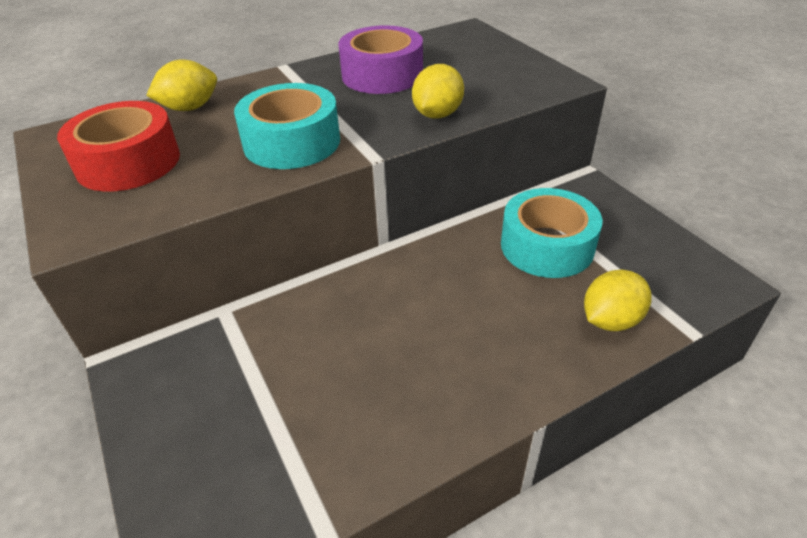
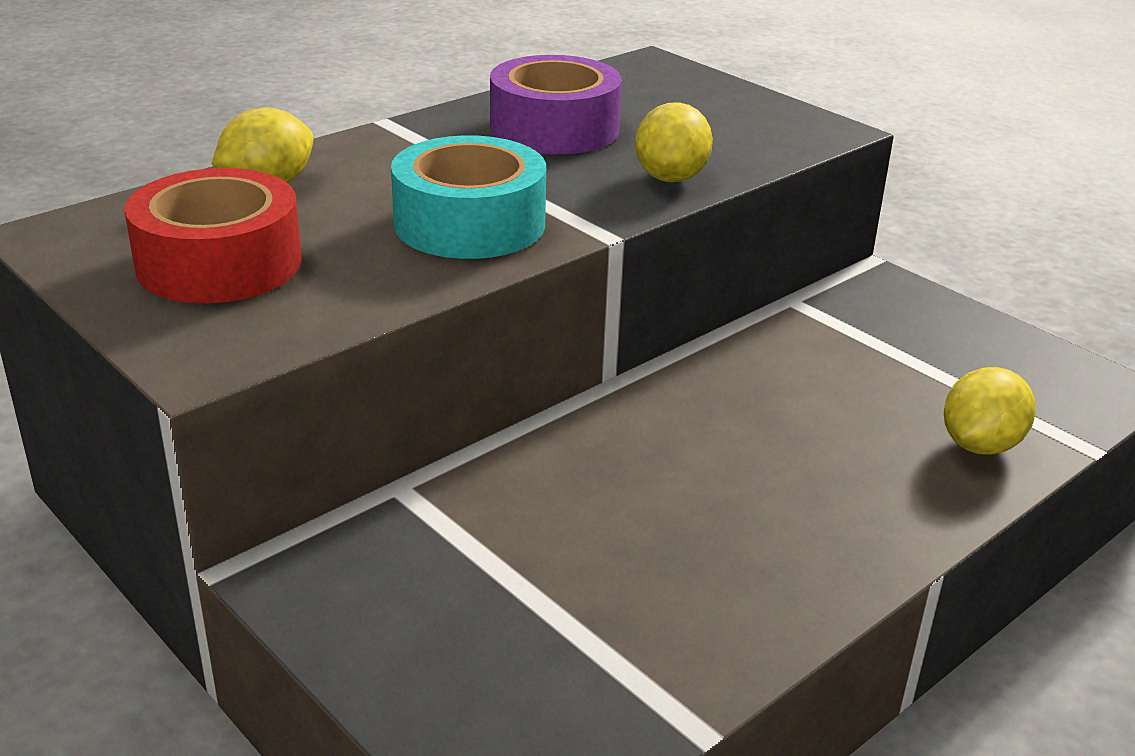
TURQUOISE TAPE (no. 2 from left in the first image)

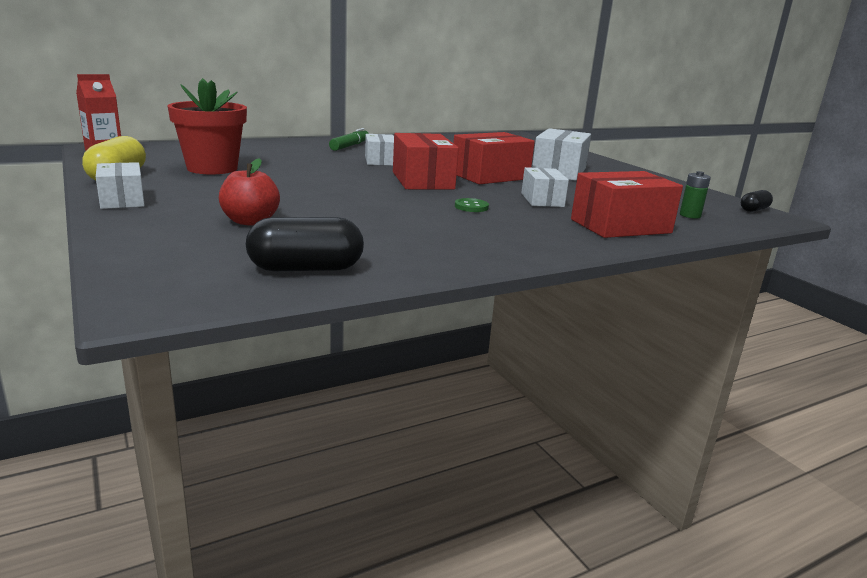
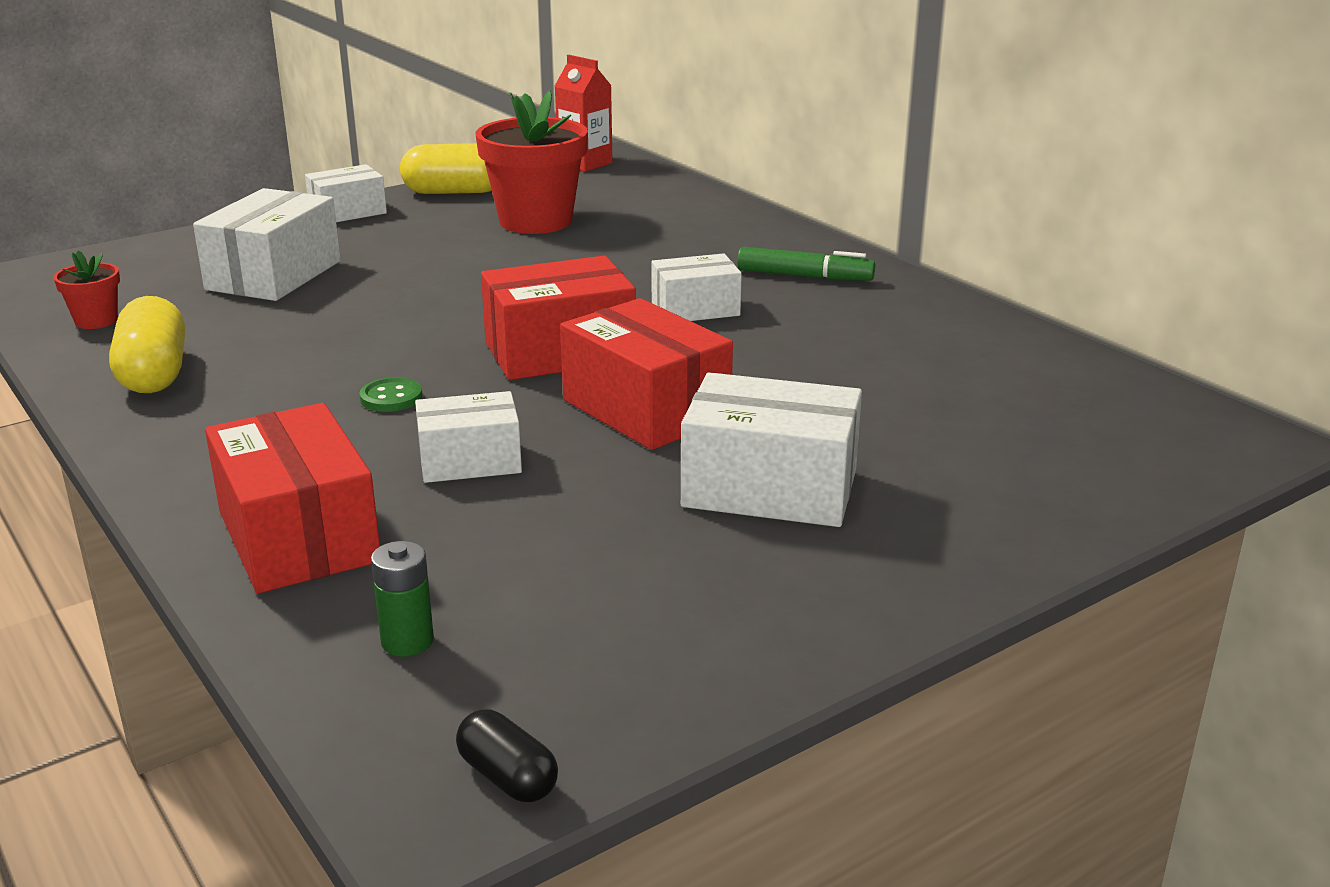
WHITE BOX (no. 1 from left)
RED FLOWER POT (no. 1 from left)
YELLOW CAPSULE (no. 1 from left)

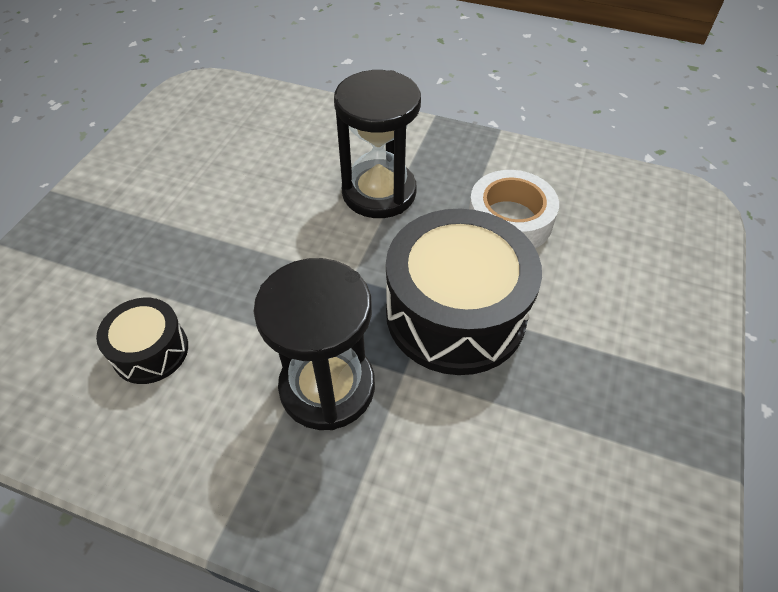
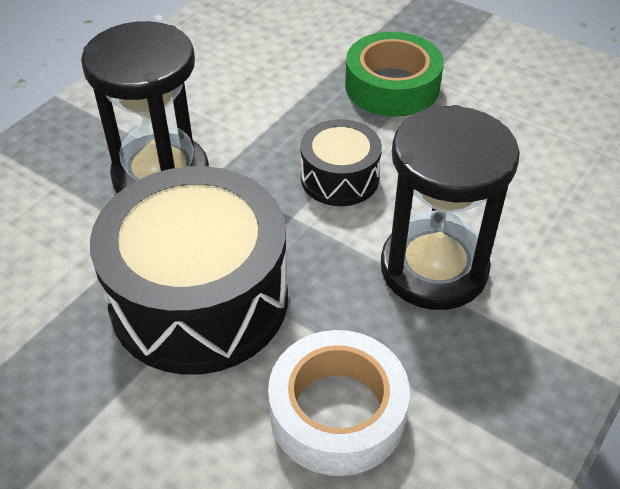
BLACK DRUM (no. 2 from left)
GREEN TAPE

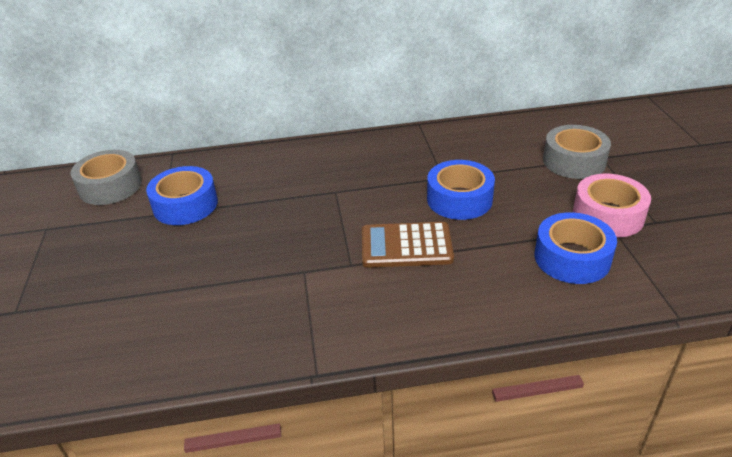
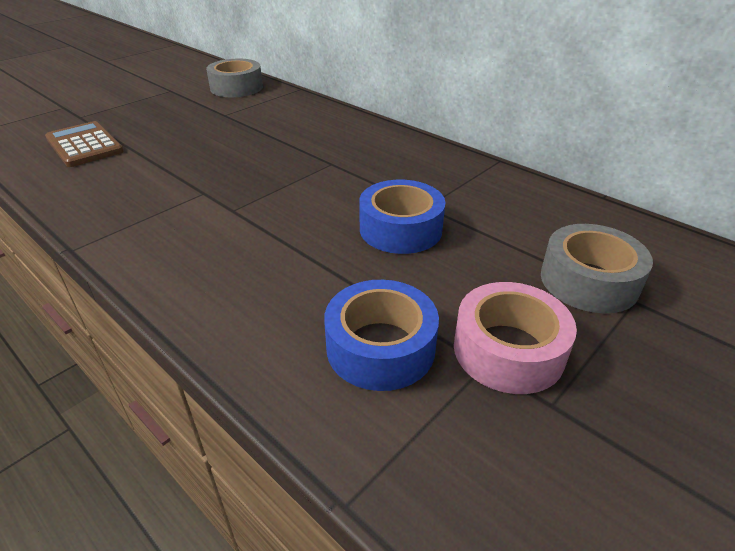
BLUE TAPE (no. 1 from left in the first image)
BROWN CALCULATOR

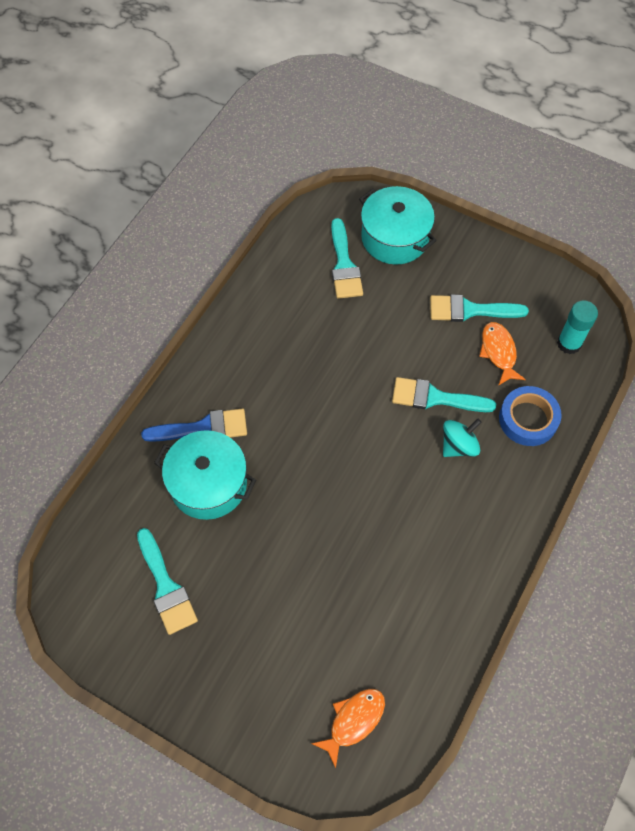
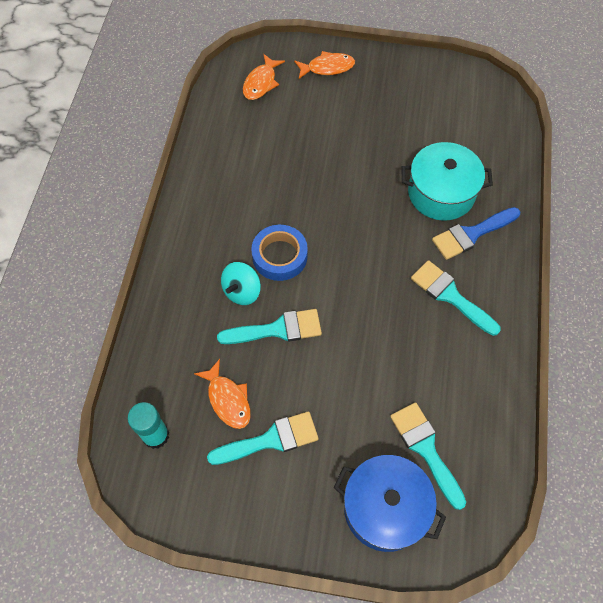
TURQUOISE BRUSH (no. 4 from left)
BLUE POT
BLUE TAPE
ORANGE FISH (no. 3 from left)

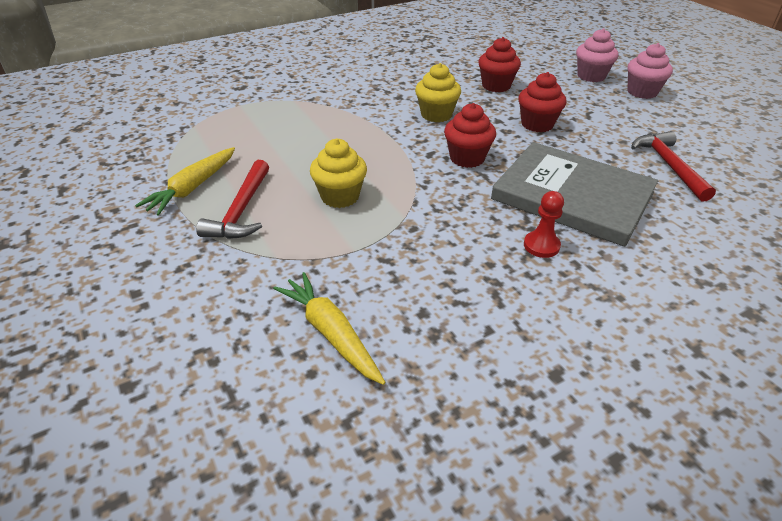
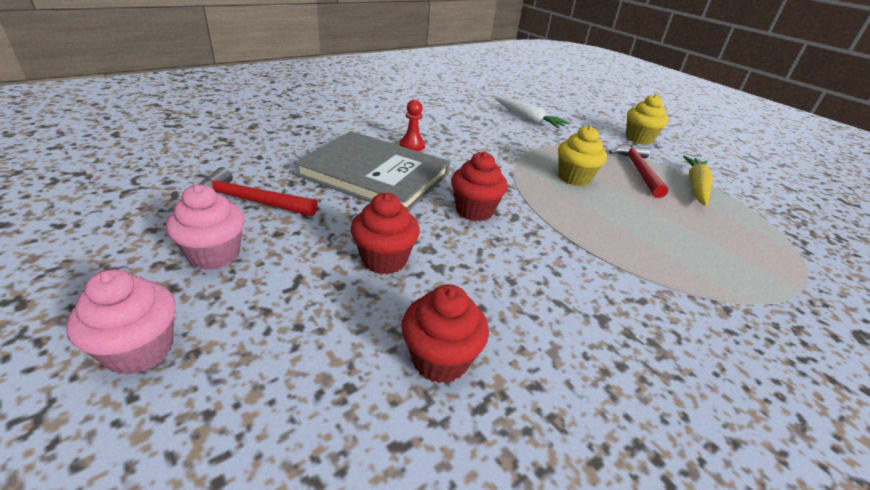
WHITE CARROT
YELLOW CUPCAKE (no. 2 from left)
PINK CUPCAKE (no. 2 from left)
RED HAMMER (no. 1 from left)

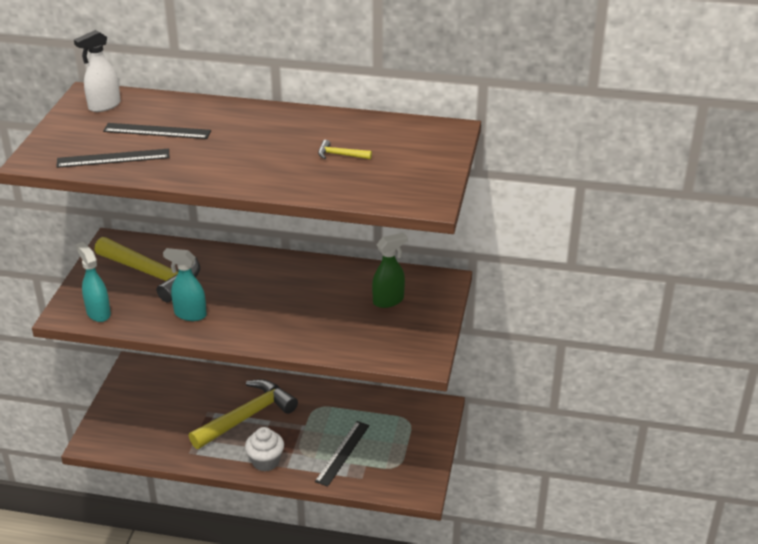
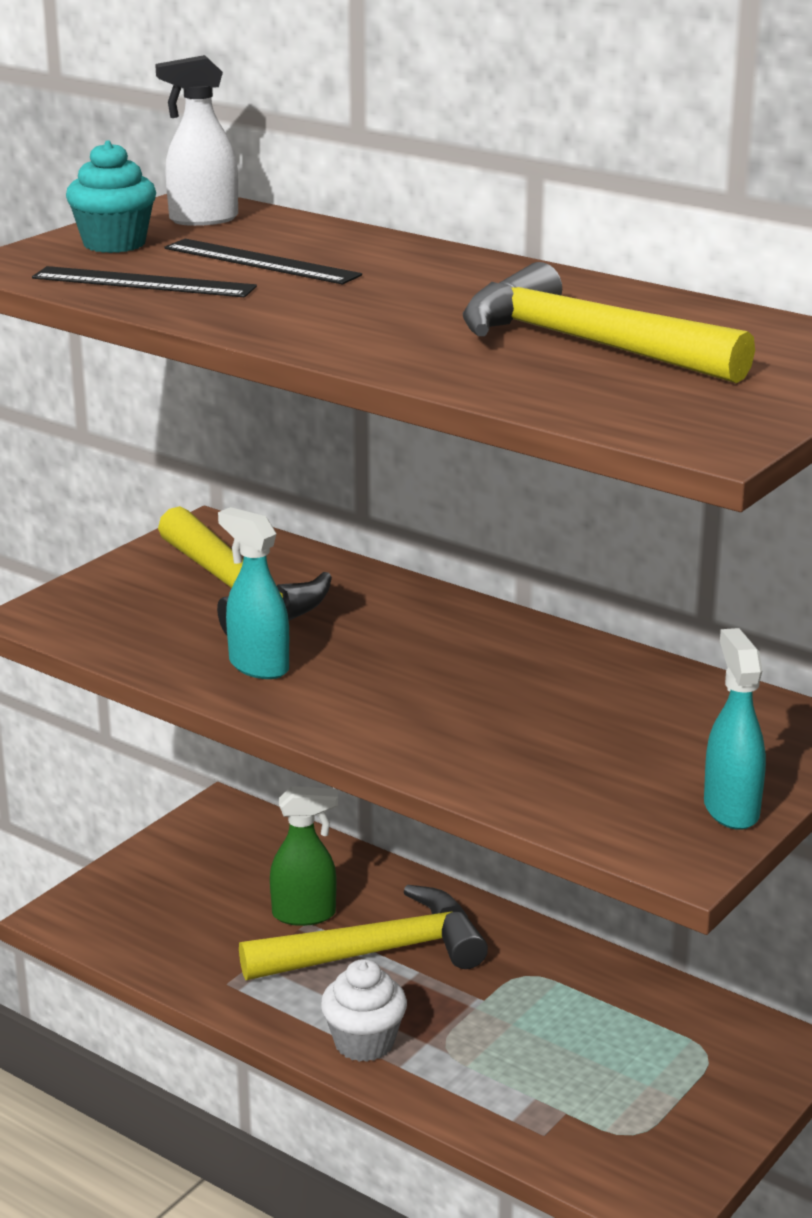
TURQUOISE SPRAY BOTTLE (no. 2 from left)
BLACK RULER (no. 3 from left in the first image)
YELLOW HAMMER (no. 3 from left)
GREEN SPRAY BOTTLE
TURQUOISE CUPCAKE

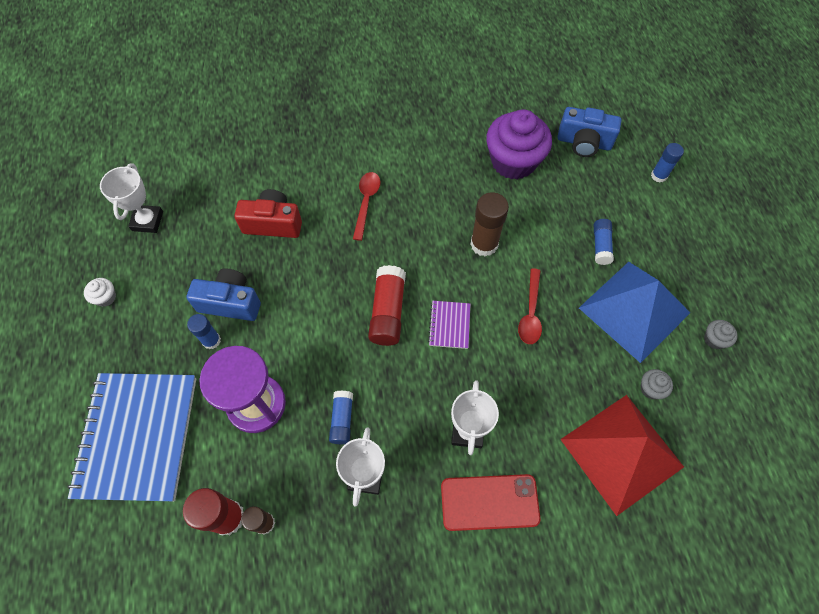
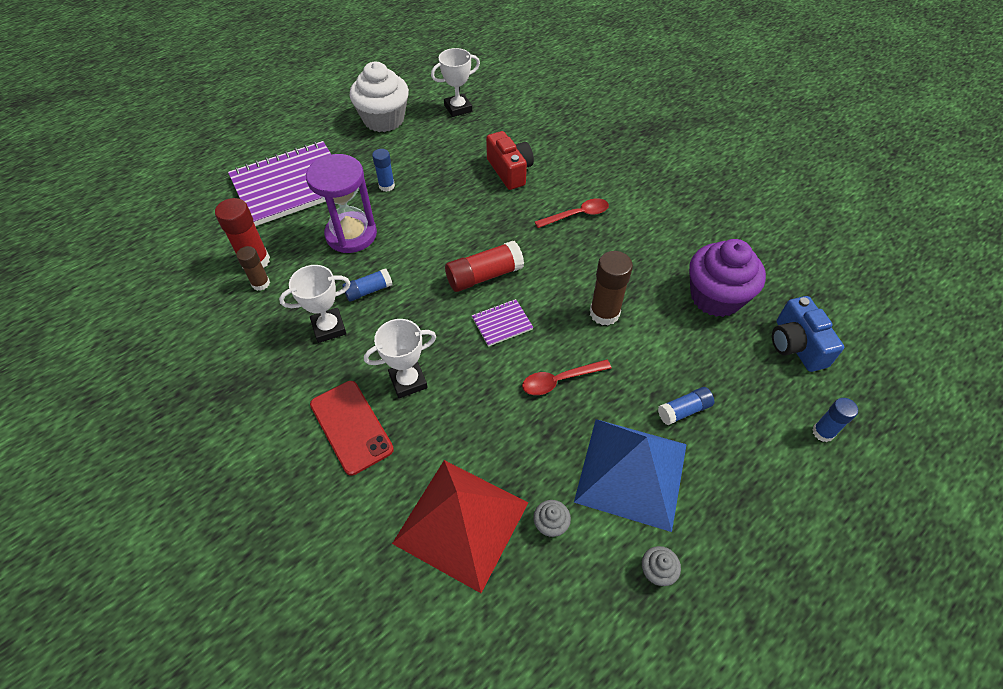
PURPLE NOTEBOOK (no. 1 from left)
WHITE CUPCAKE
BLUE CAMERA (no. 1 from left in the first image)

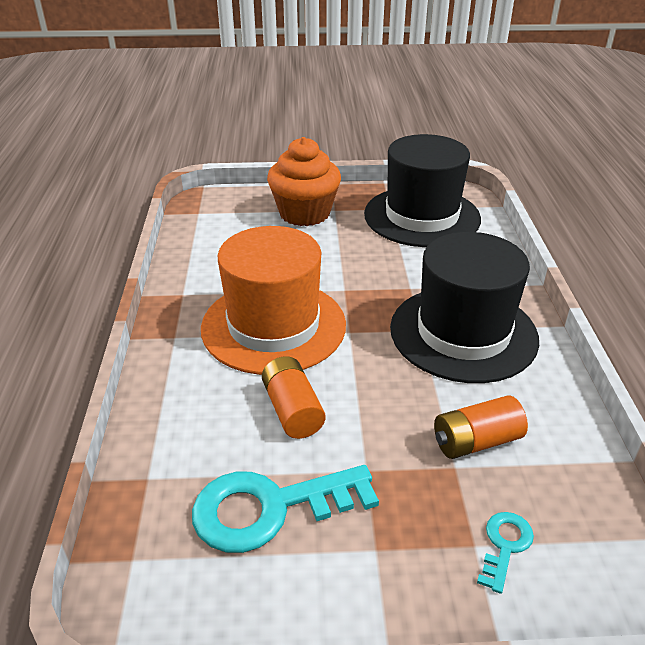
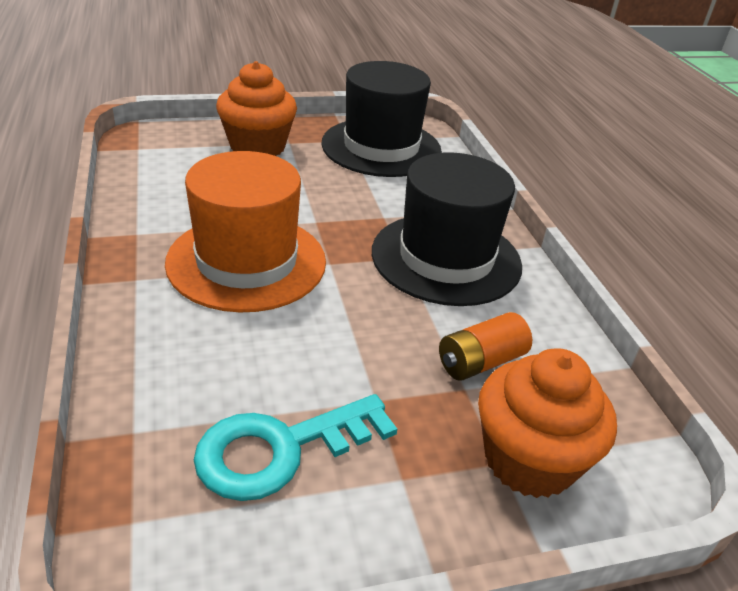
ORANGE BATTERY (no. 1 from left in the first image)
ORANGE CUPCAKE (no. 2 from left)

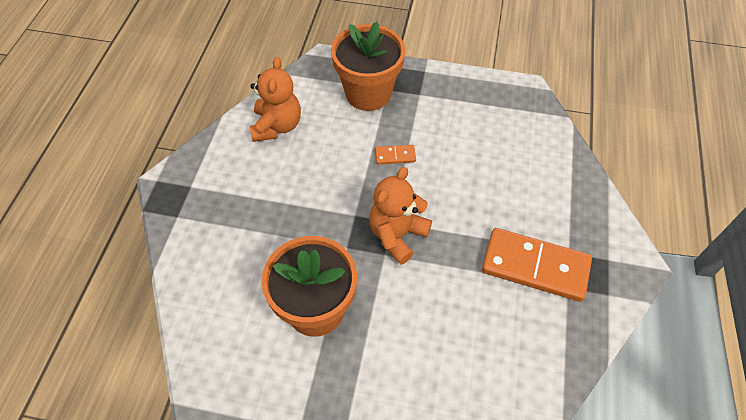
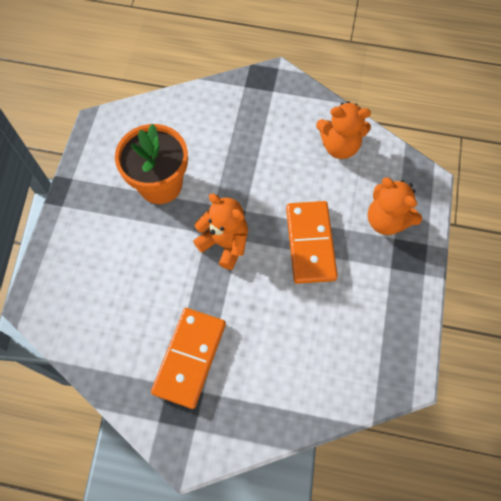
ORANGE TEDDY BEAR (no. 3 from left)
ORANGE DOMINO (no. 2 from left)

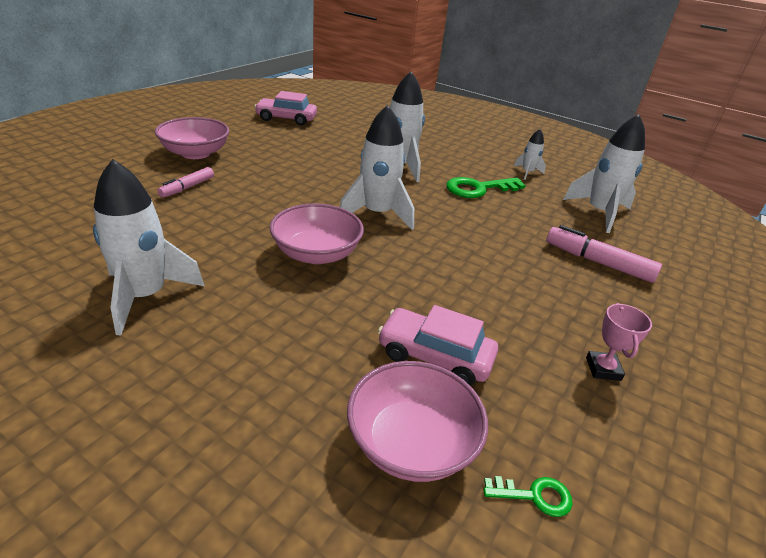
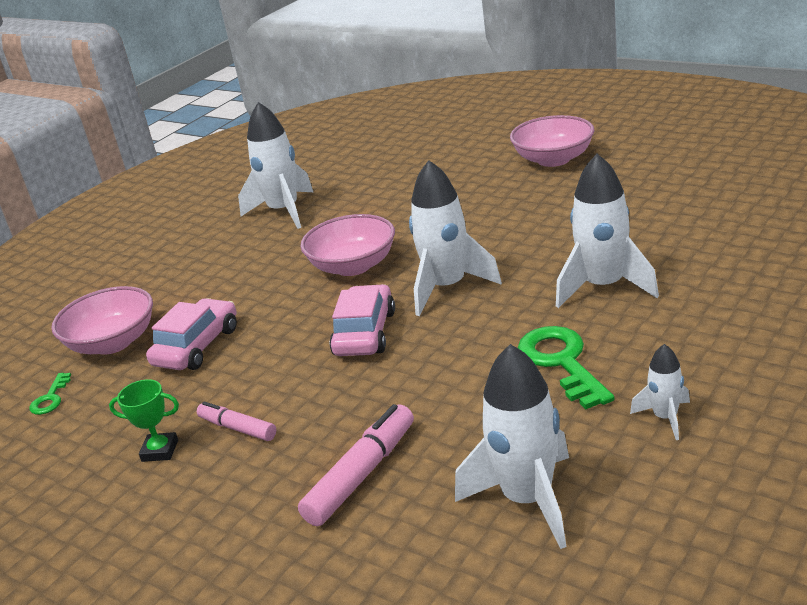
PINK MARKER (no. 1 from left)
PINK CAR (no. 2 from left)
GREEN TROPHY

